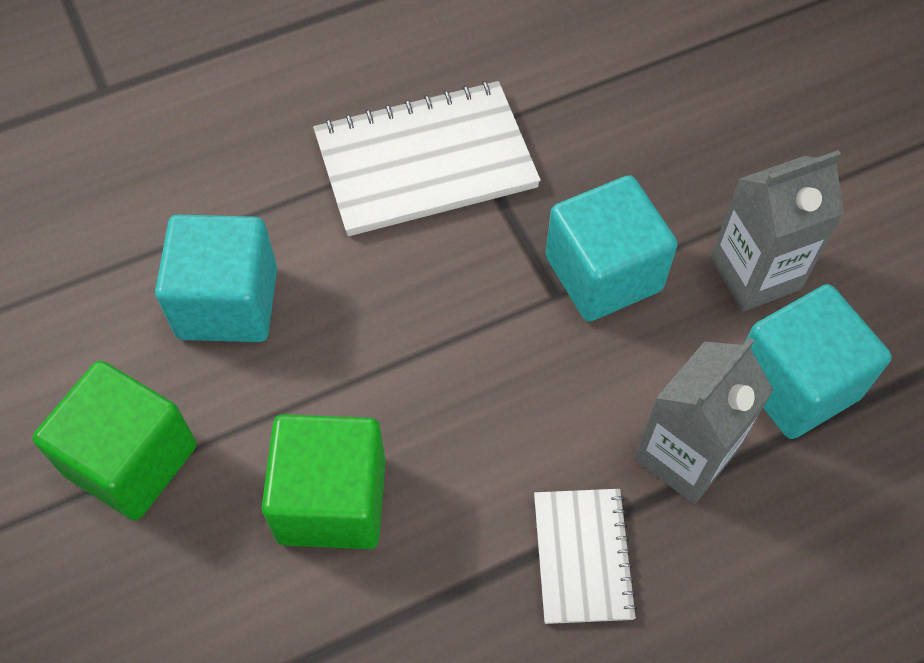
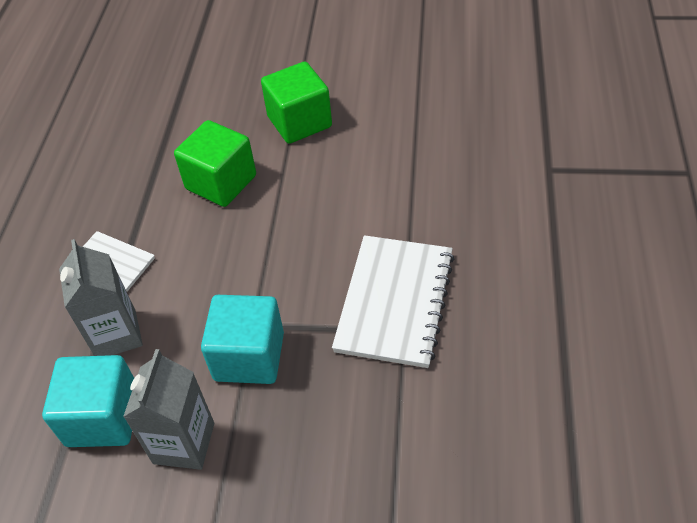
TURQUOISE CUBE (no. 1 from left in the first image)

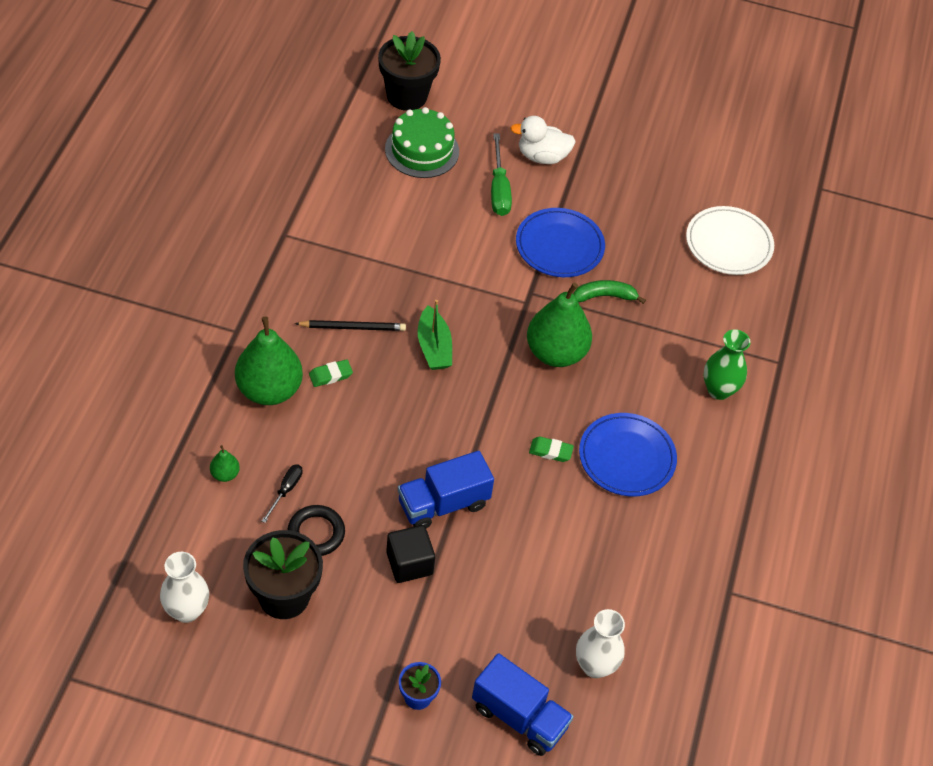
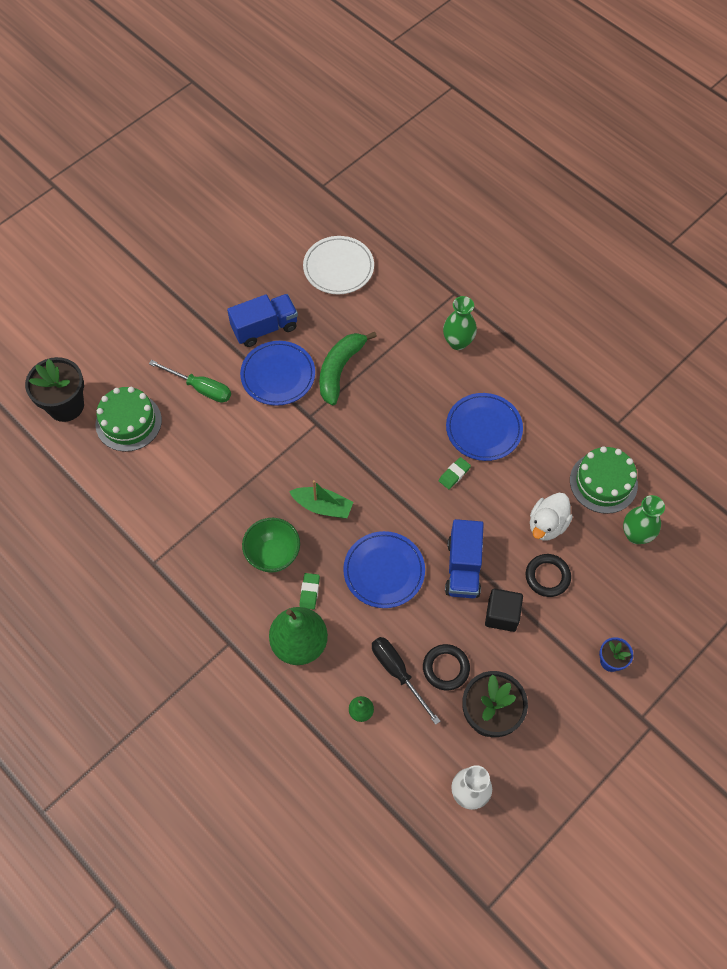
BLACK SCREWDRIVER
GREEN BOWL
BLUE TRUCK (no. 1 from left)
WHITE DUCK
GREEN PEAR (no. 3 from left in the first image)
GREEN BANANA
GREEN VASE (no. 2 from left)
BLUE PLATE (no. 2 from left)
BLACK RING (no. 2 from left)
GREEN CAKE (no. 2 from left)

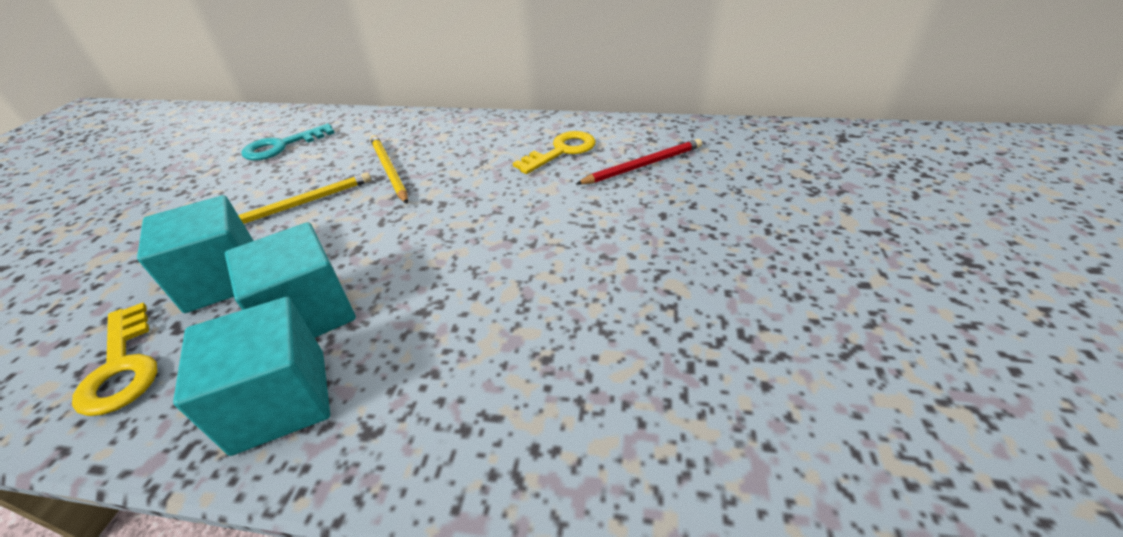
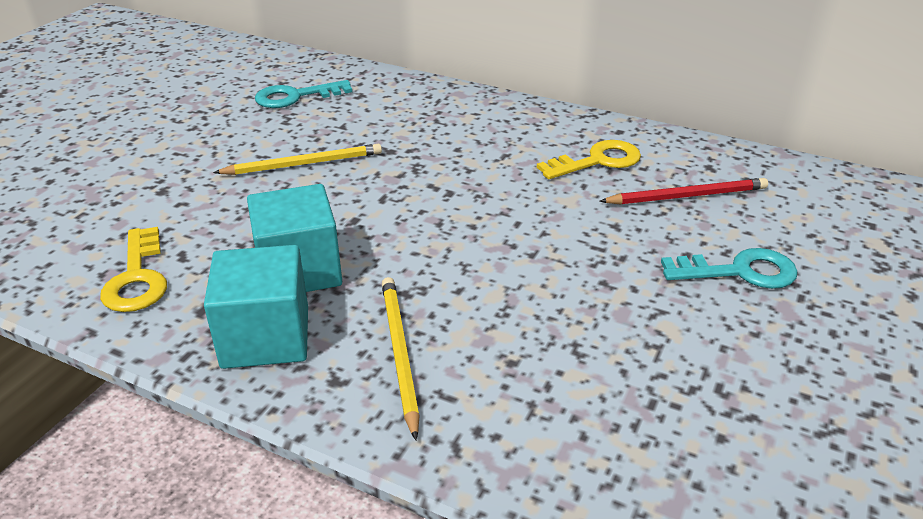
TURQUOISE CUBE (no. 1 from left in the first image)
YELLOW PENCIL (no. 2 from left)
TURQUOISE KEY (no. 2 from left)

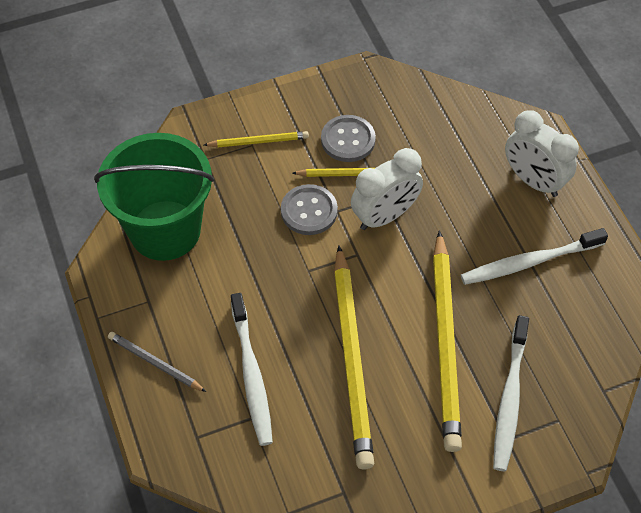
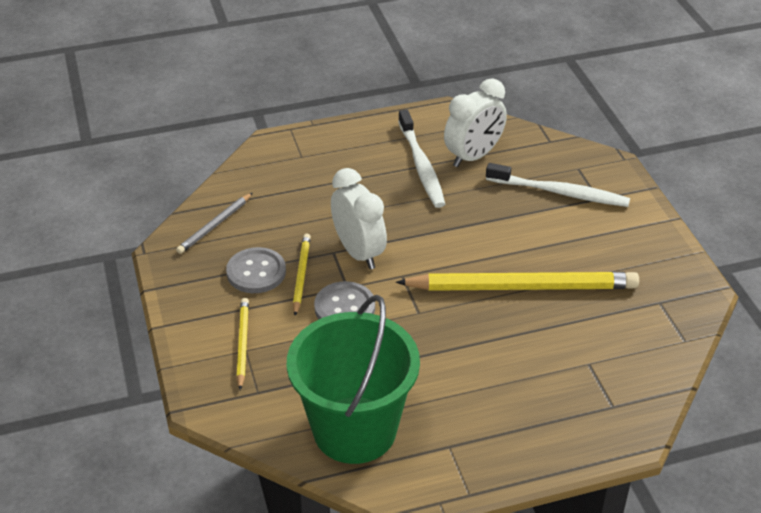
GREY PENCIL
WHITE TOOTHBRUSH (no. 1 from left in the first image)
YELLOW PENCIL (no. 4 from left in the first image)
WHITE CLOCK (no. 2 from left)

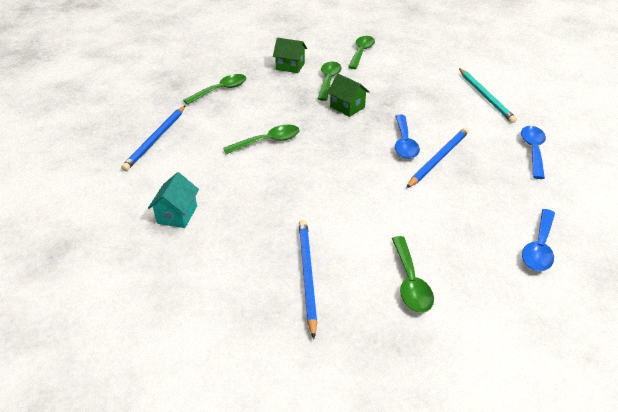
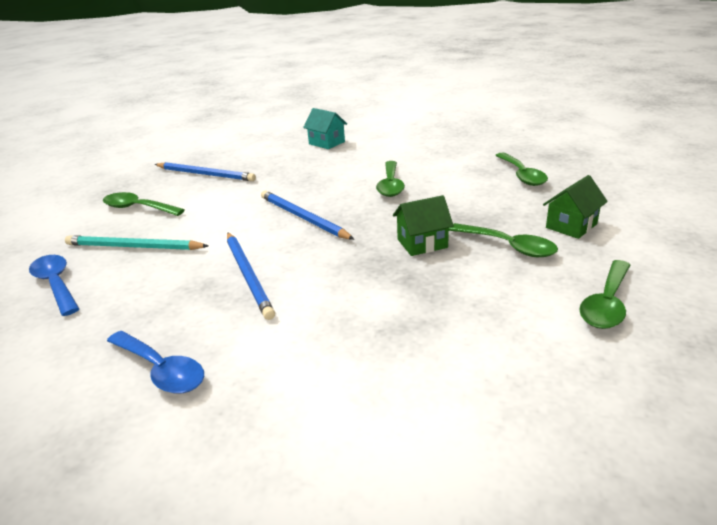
BLUE PENCIL (no. 3 from left)
GREEN SPOON (no. 5 from left)
BLUE SPOON (no. 1 from left in the first image)
TURQUOISE PENCIL

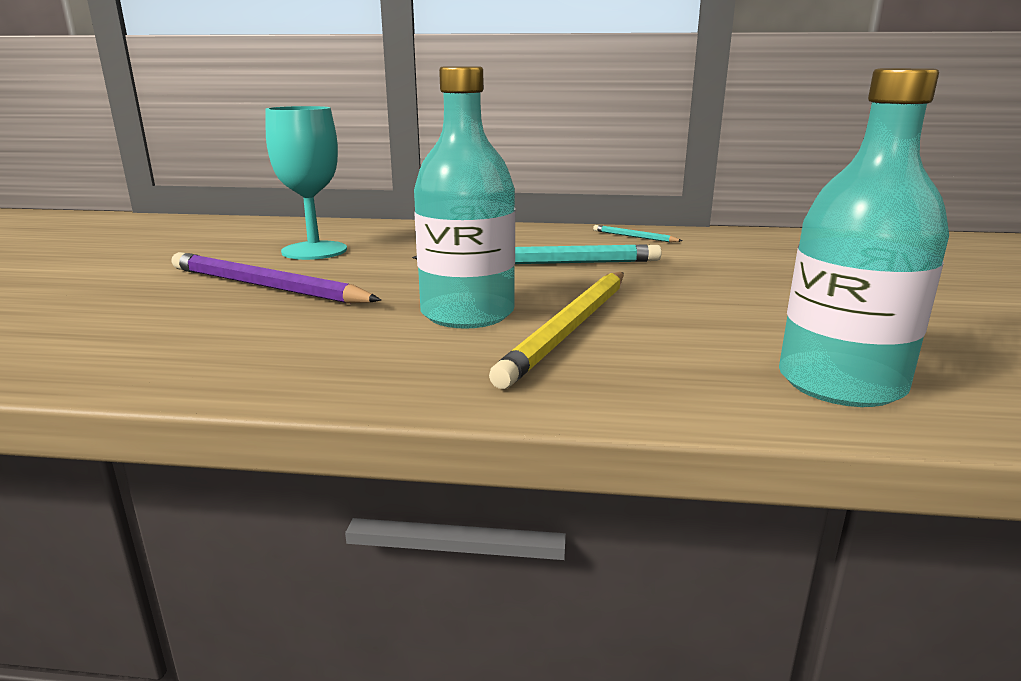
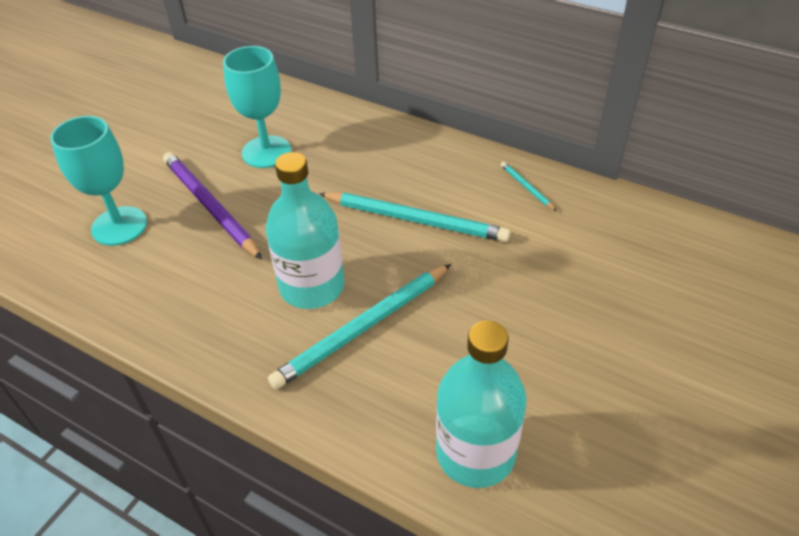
TURQUOISE PENCIL (no. 1 from left)
TURQUOISE GOBLET (no. 1 from left)

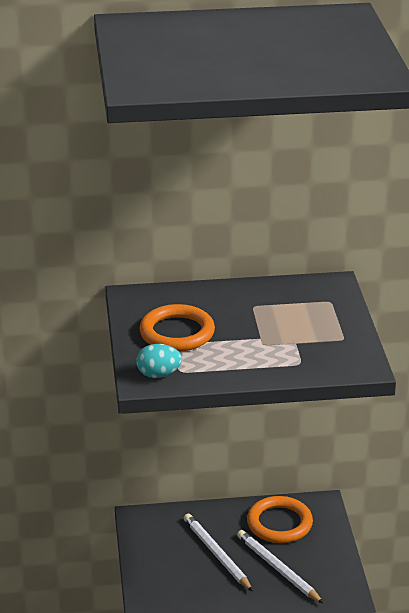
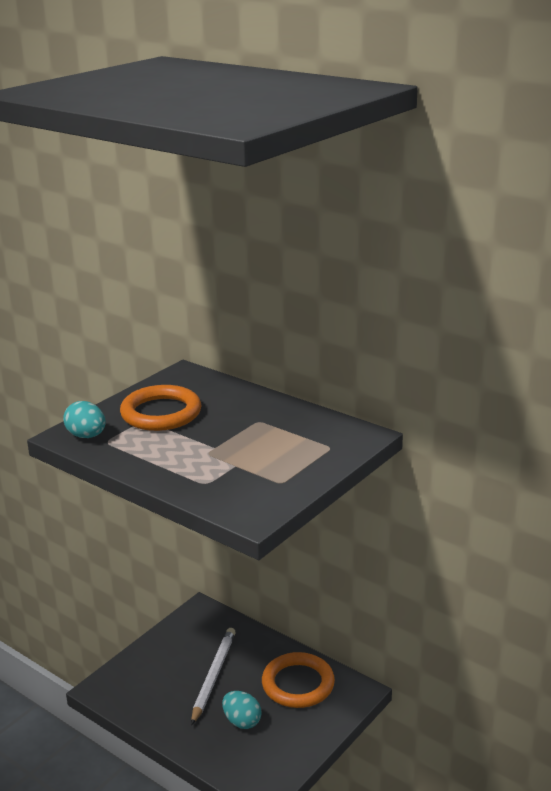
TURQUOISE EGG (no. 2 from left)

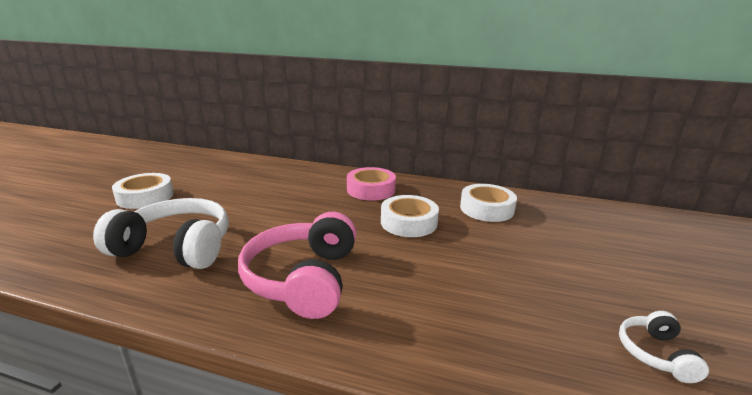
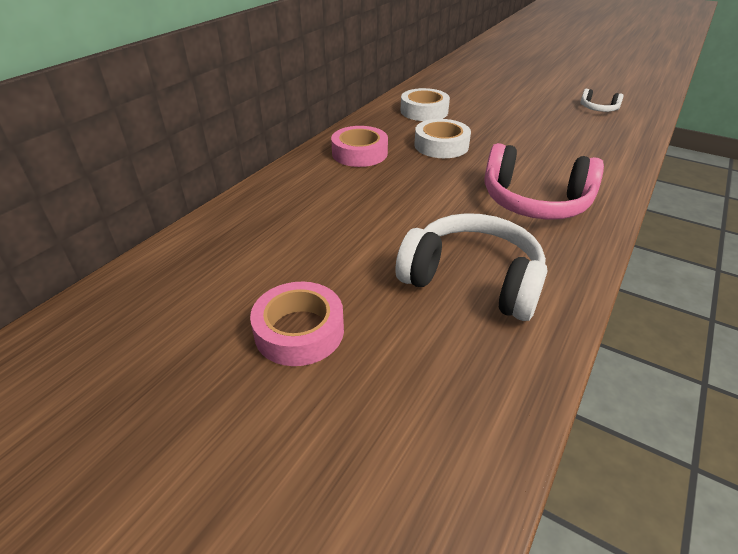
WHITE HEADPHONES (no. 1 from left)
PINK TAPE (no. 1 from left)

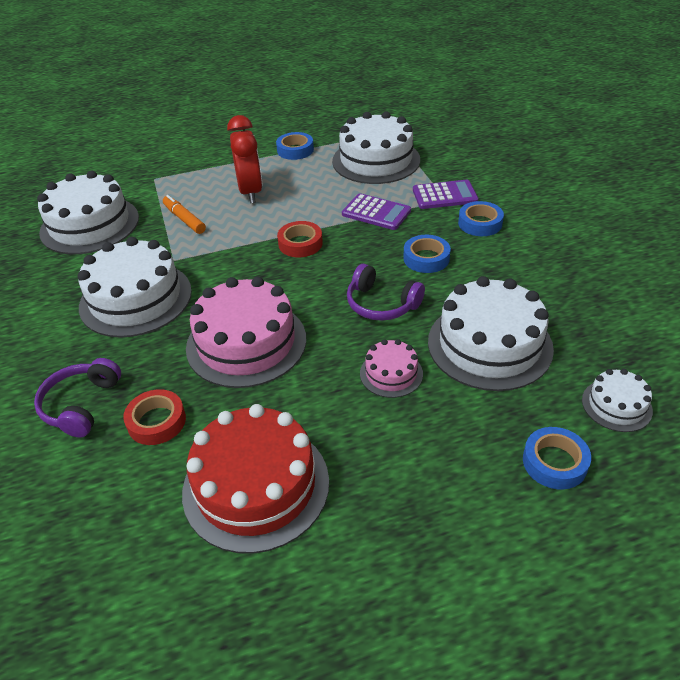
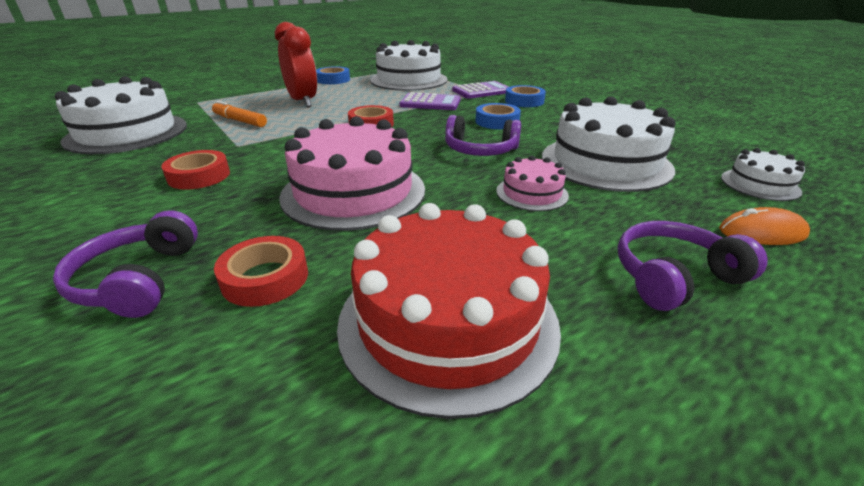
RED TAPE (no. 1 from left)
ORANGE MOUSE
PURPLE HEADPHONES (no. 3 from left)

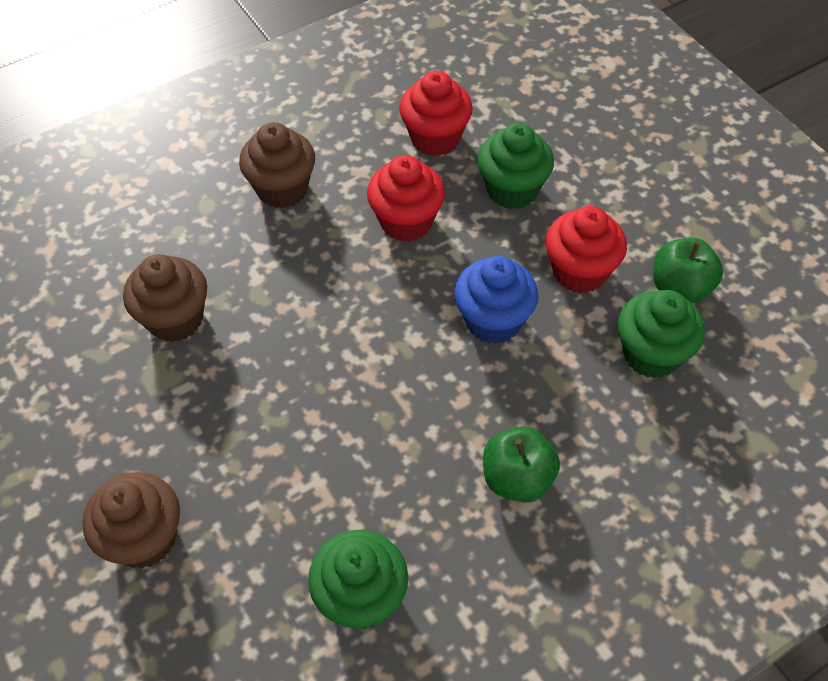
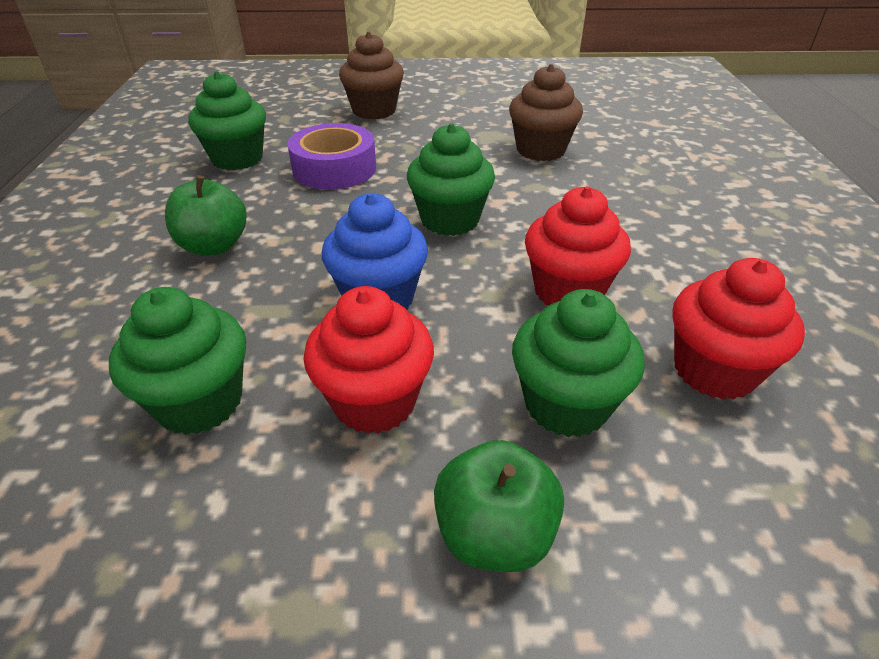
BROWN CUPCAKE (no. 3 from left in the first image)
GREEN APPLE (no. 2 from left)
PURPLE TAPE
GREEN CUPCAKE (no. 3 from left)

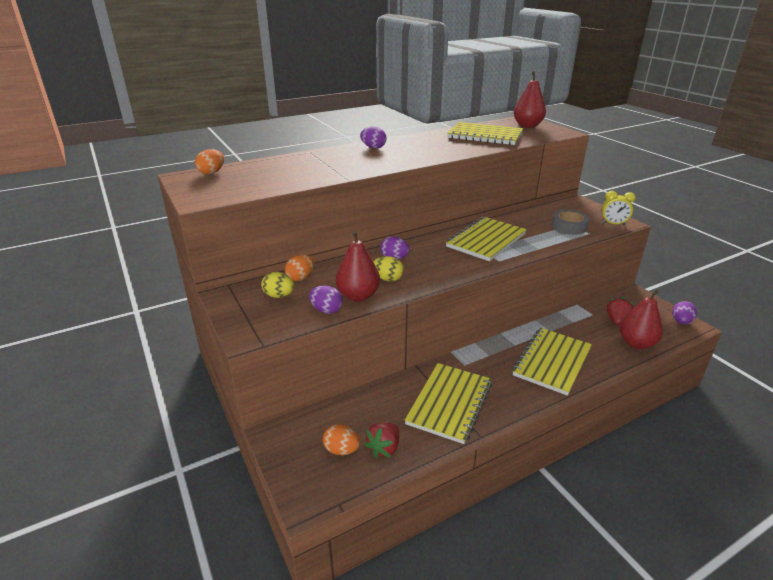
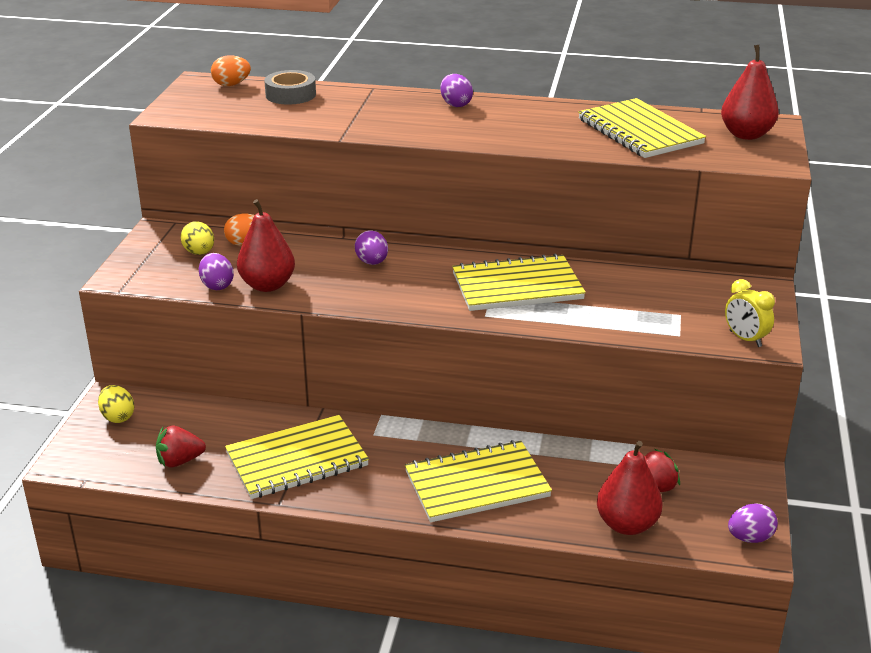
ORANGE EGG (no. 3 from left in the first image)
YELLOW EGG (no. 1 from left)
GREY TAPE

